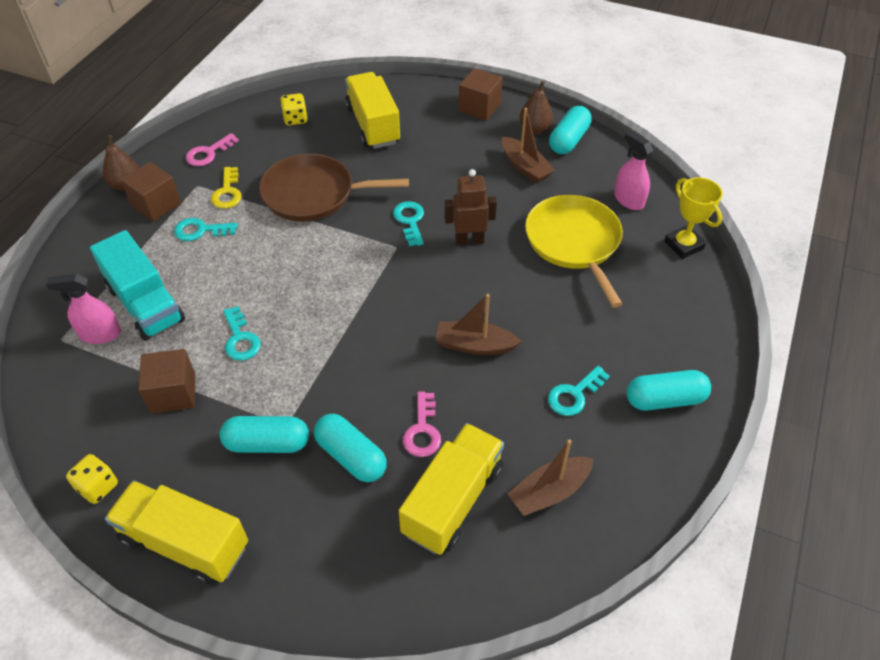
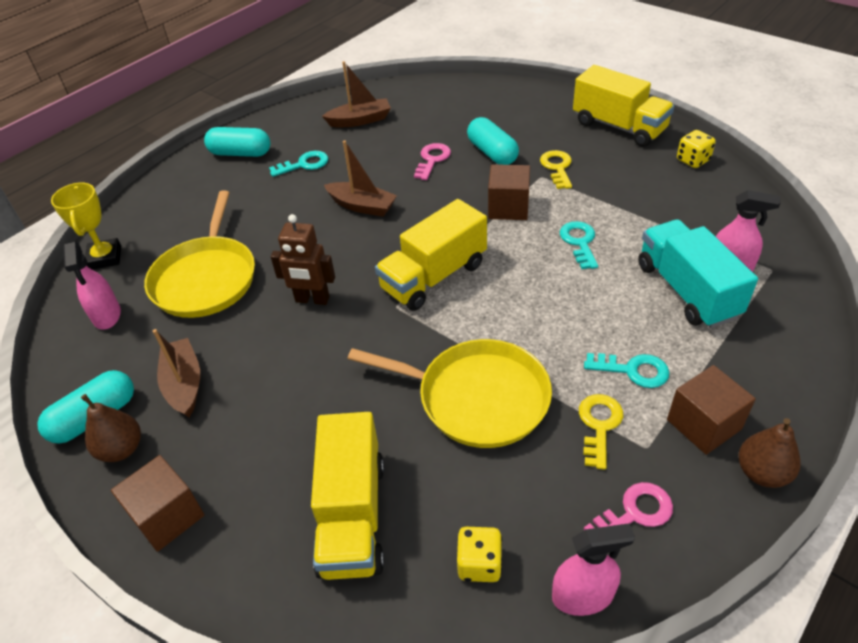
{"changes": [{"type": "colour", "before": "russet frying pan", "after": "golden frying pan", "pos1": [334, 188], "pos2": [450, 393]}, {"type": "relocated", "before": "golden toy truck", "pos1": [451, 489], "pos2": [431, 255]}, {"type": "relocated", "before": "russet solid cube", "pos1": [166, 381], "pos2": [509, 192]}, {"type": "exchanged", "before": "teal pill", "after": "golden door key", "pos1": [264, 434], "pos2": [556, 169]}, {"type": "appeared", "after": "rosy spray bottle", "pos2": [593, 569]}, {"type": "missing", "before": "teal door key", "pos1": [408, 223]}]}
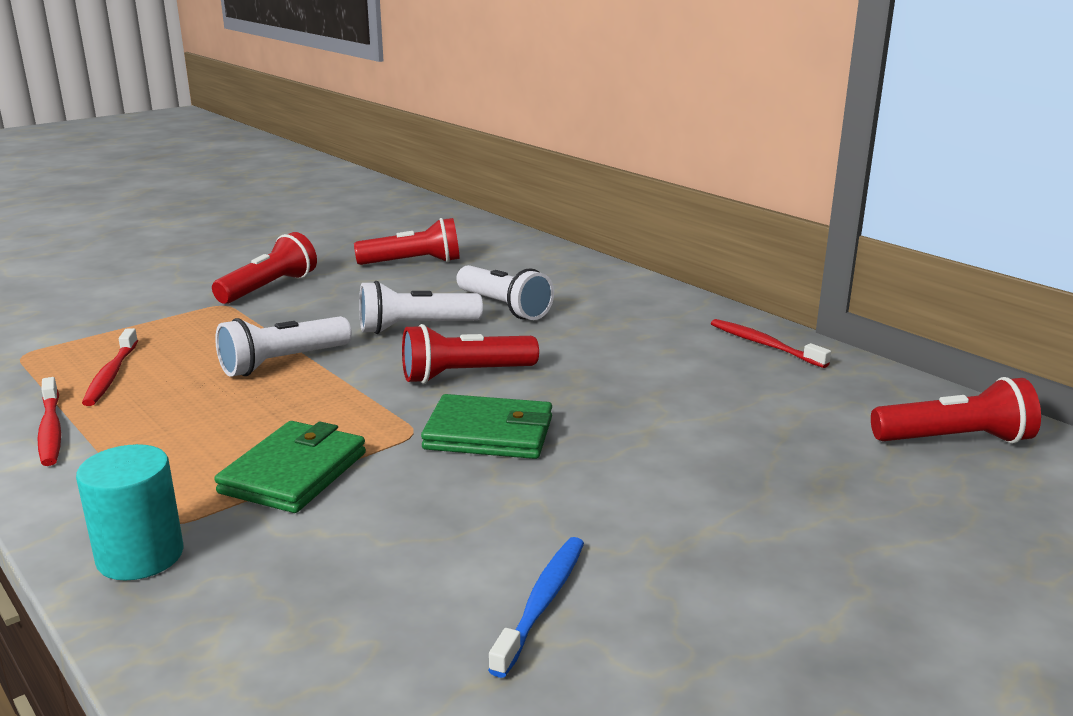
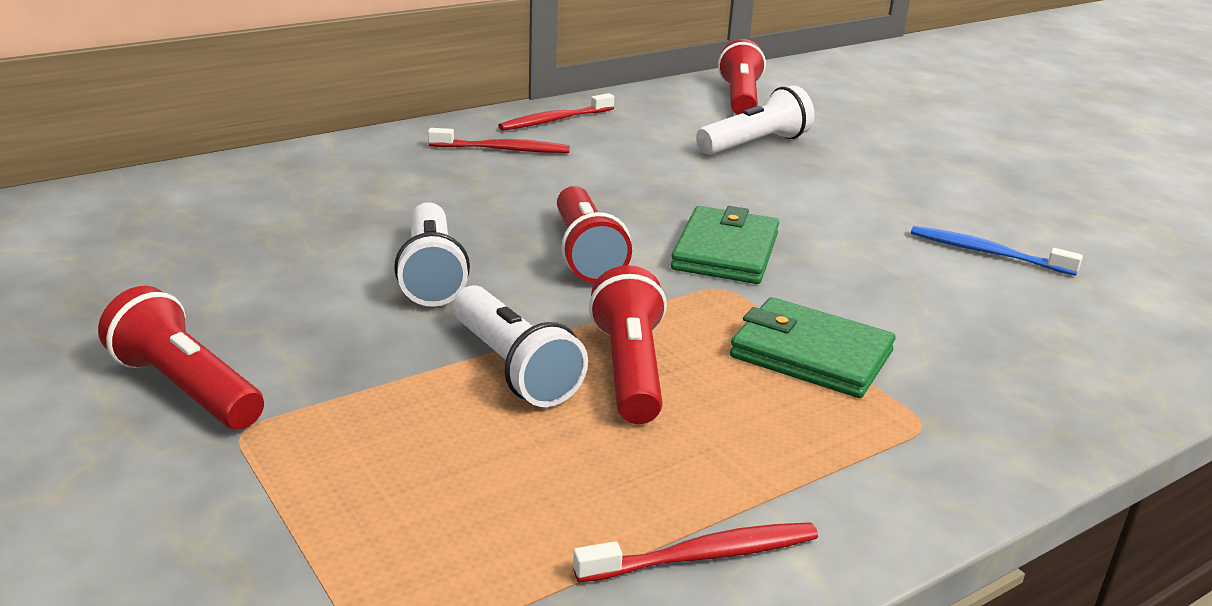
{"changes": [{"type": "relocated", "before": "crimson tooth brush", "pos1": [110, 367], "pos2": [499, 140]}, {"type": "relocated", "before": "crimson flashlight", "pos1": [407, 241], "pos2": [628, 344]}, {"type": "relocated", "before": "snow-white flashlight", "pos1": [505, 292], "pos2": [755, 120]}, {"type": "missing", "before": "teal cylinder", "pos1": [130, 512]}]}
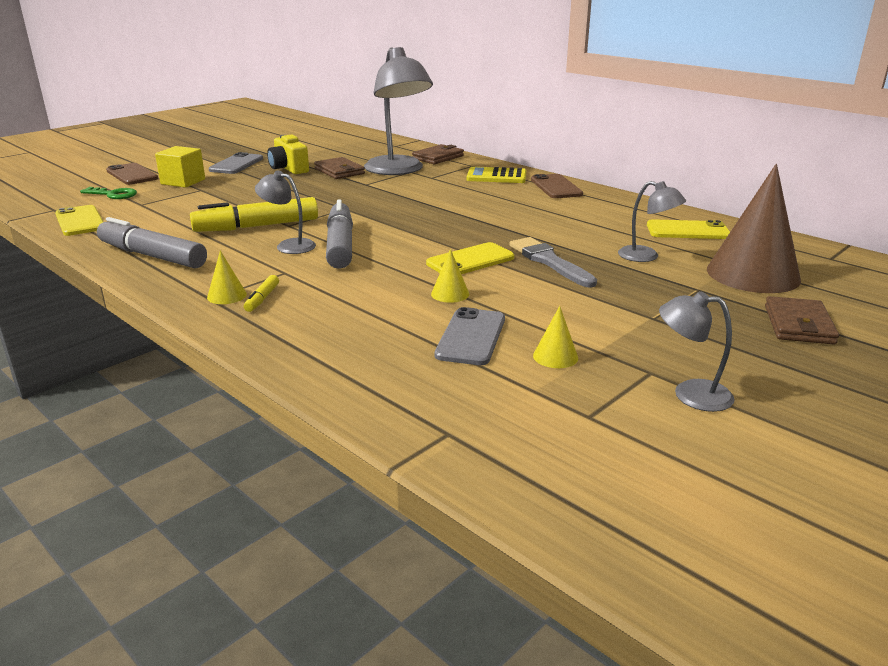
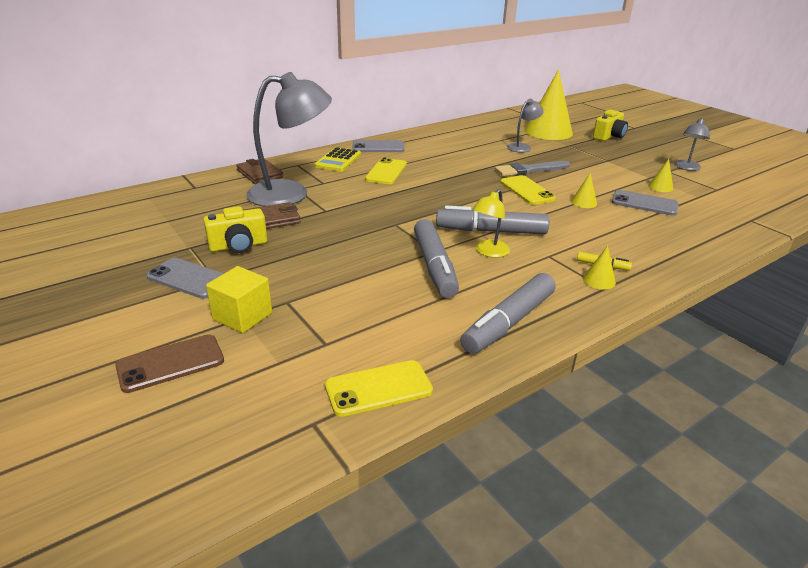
{"changes": [{"type": "colour", "before": "russet phone", "after": "grey phone", "pos1": [557, 186], "pos2": [378, 146]}, {"type": "relocated", "before": "golden phone", "pos1": [688, 229], "pos2": [386, 170]}, {"type": "colour", "before": "golden felt pen", "after": "grey felt pen", "pos1": [254, 214], "pos2": [436, 258]}, {"type": "colour", "before": "grey lamp", "after": "golden lamp", "pos1": [285, 212], "pos2": [491, 223]}, {"type": "colour", "before": "russet cone shape", "after": "golden cone shape", "pos1": [754, 228], "pos2": [548, 105]}, {"type": "exchanged", "before": "russet card wallet", "after": "golden camera", "pos1": [802, 320], "pos2": [610, 125]}, {"type": "missing", "before": "emerald door key", "pos1": [108, 193]}]}
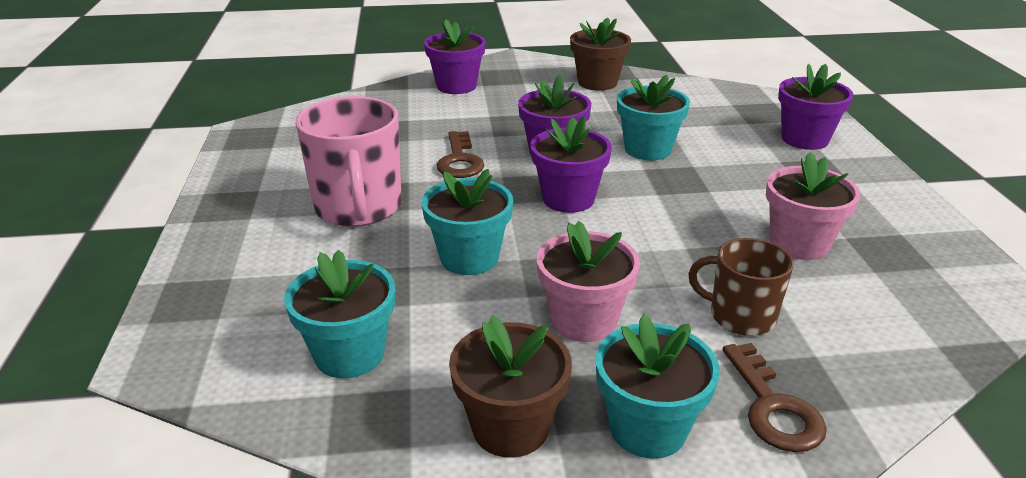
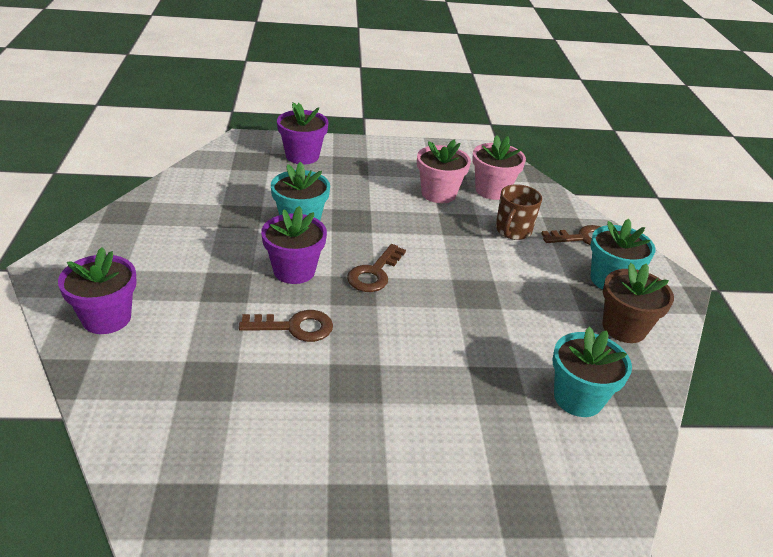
{"changes": [{"type": "exchanged", "before": "violet flower pot", "after": "russet door key", "pos1": [571, 164], "pos2": [376, 268]}, {"type": "relocated", "before": "rosy flower pot", "pos1": [588, 281], "pos2": [499, 167]}, {"type": "missing", "before": "rosy coffee mug", "pos1": [348, 161]}, {"type": "missing", "before": "teal flower pot", "pos1": [467, 222]}, {"type": "missing", "before": "russet flower pot", "pos1": [600, 54]}]}
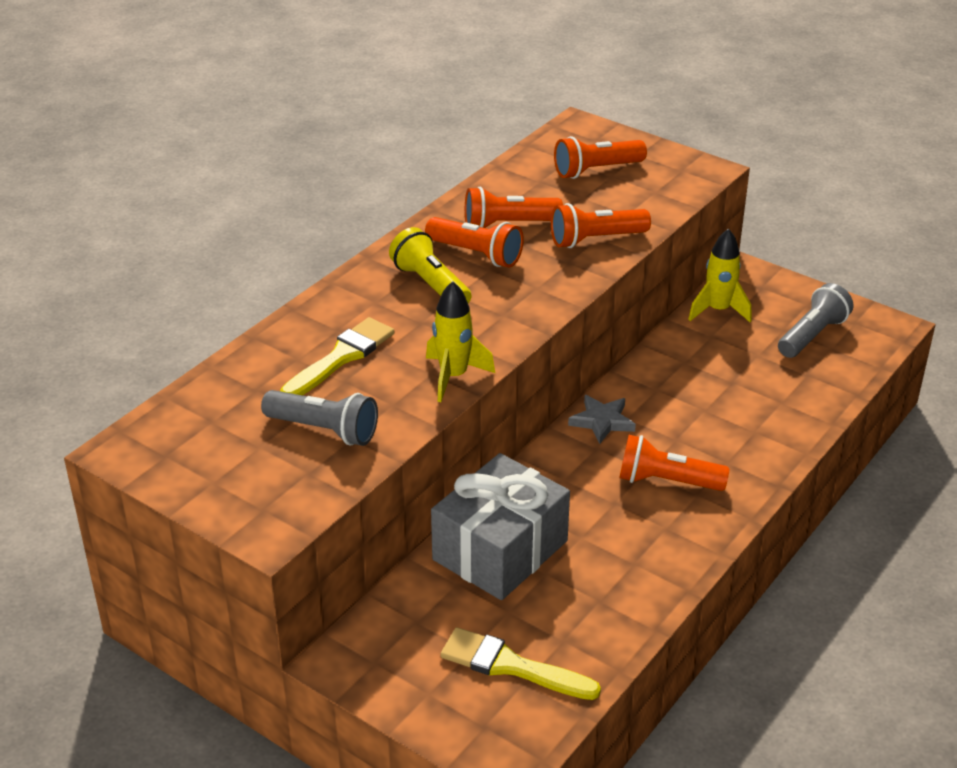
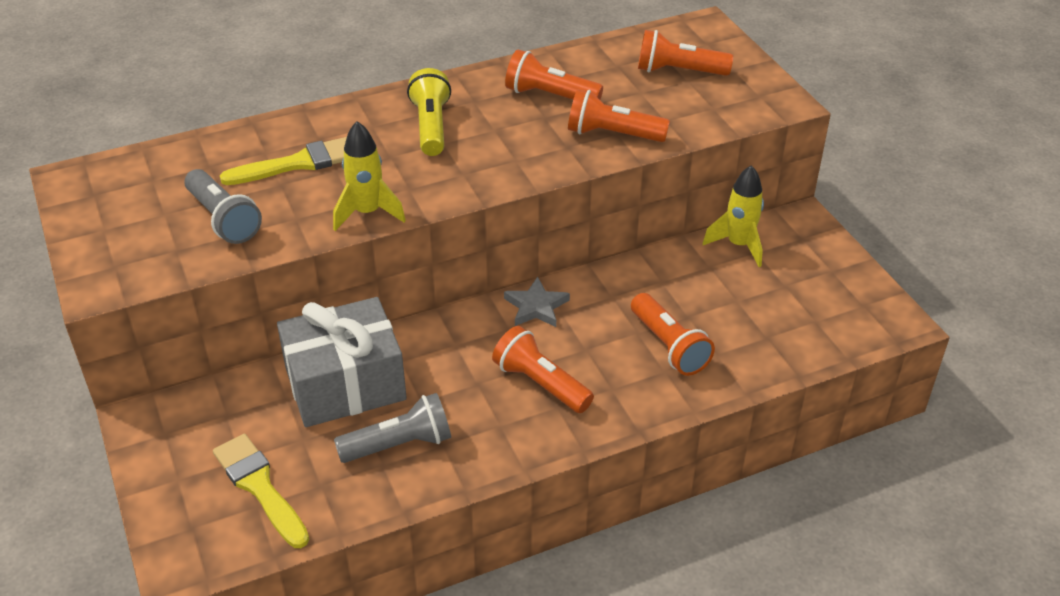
{"changes": [{"type": "relocated", "before": "grey flashlight", "pos1": [815, 320], "pos2": [392, 428]}, {"type": "relocated", "before": "orange-coloured flashlight", "pos1": [474, 242], "pos2": [673, 334]}]}
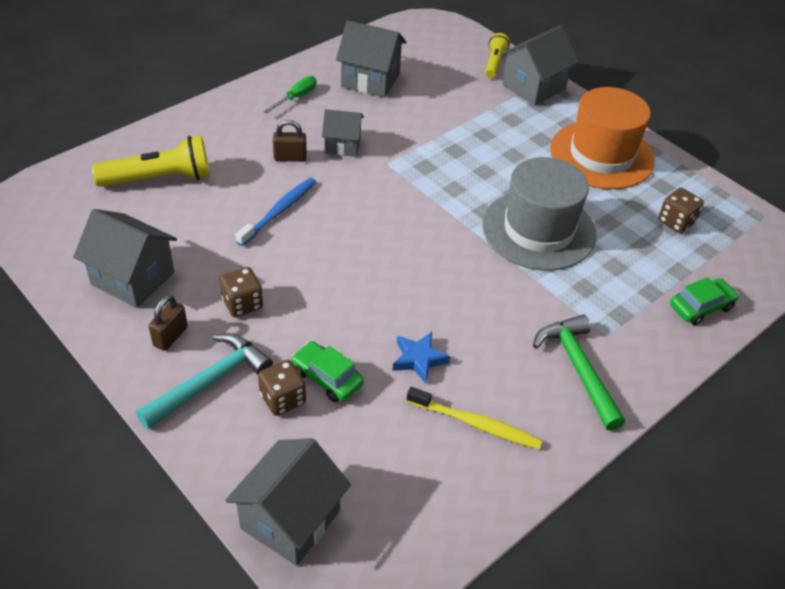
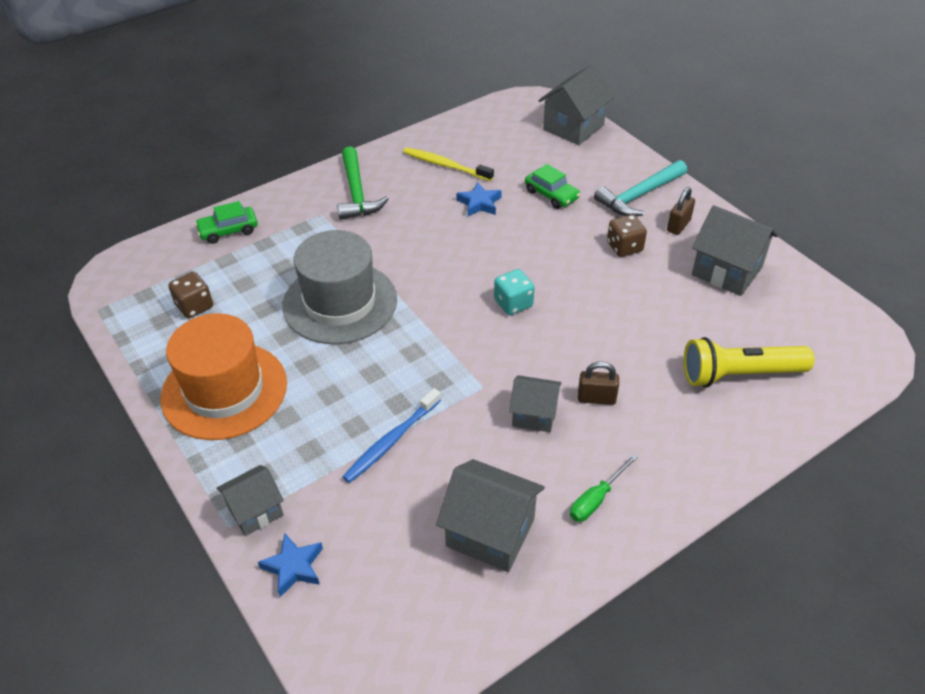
{"changes": [{"type": "size", "before": "grey toy house", "pos1": [540, 65], "pos2": [250, 500], "scale": 0.63}, {"type": "exchanged", "before": "golden flashlight", "after": "cobalt star", "pos1": [497, 55], "pos2": [290, 565]}, {"type": "relocated", "before": "cobalt tooth brush", "pos1": [275, 212], "pos2": [391, 435]}, {"type": "appeared", "after": "teal die", "pos2": [514, 292]}, {"type": "missing", "before": "russet die", "pos1": [282, 388]}]}
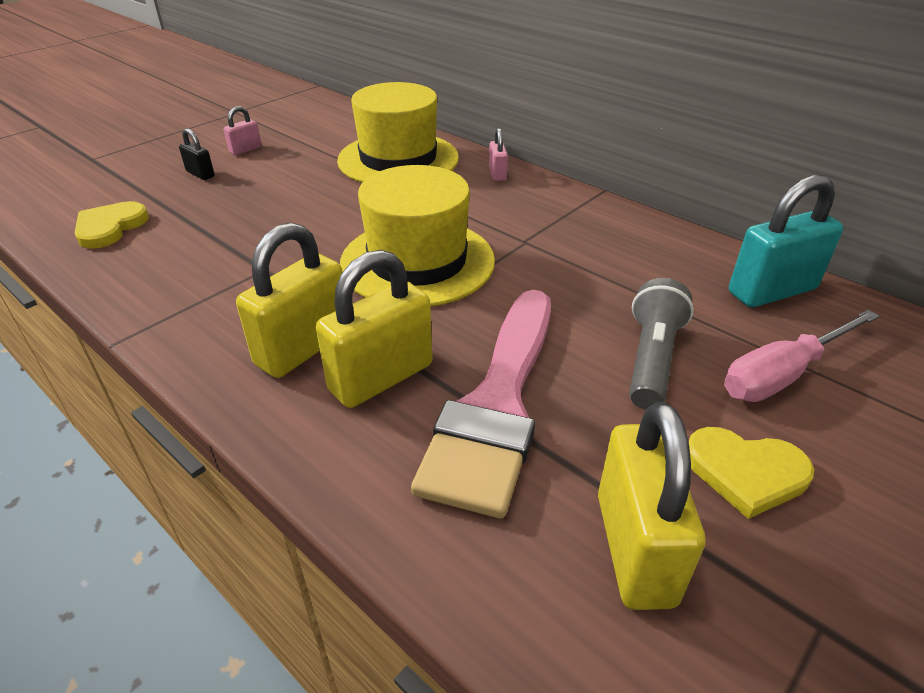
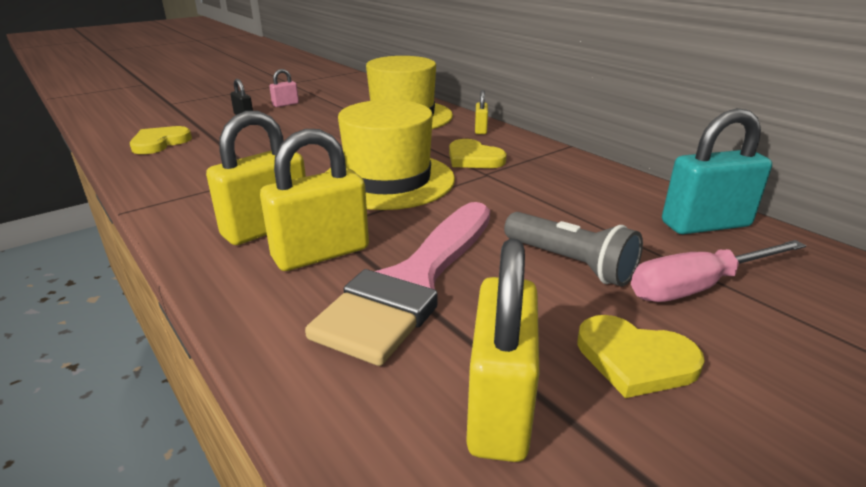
{"changes": [{"type": "appeared", "after": "golden heart shape", "pos2": [478, 153]}, {"type": "colour", "before": "rosy padlock", "after": "golden padlock", "pos1": [498, 154], "pos2": [481, 112]}, {"type": "spun", "before": "grey flashlight", "pos1": [661, 343], "pos2": [573, 249], "turn": 105}]}
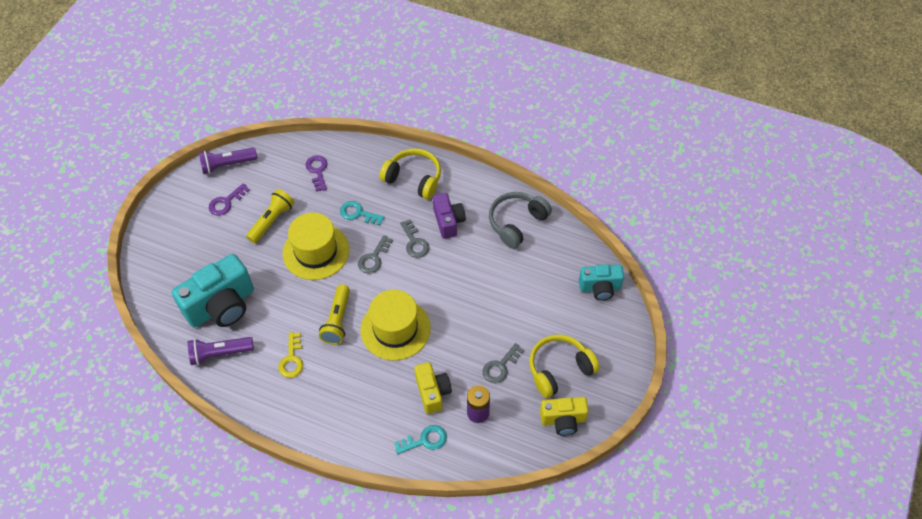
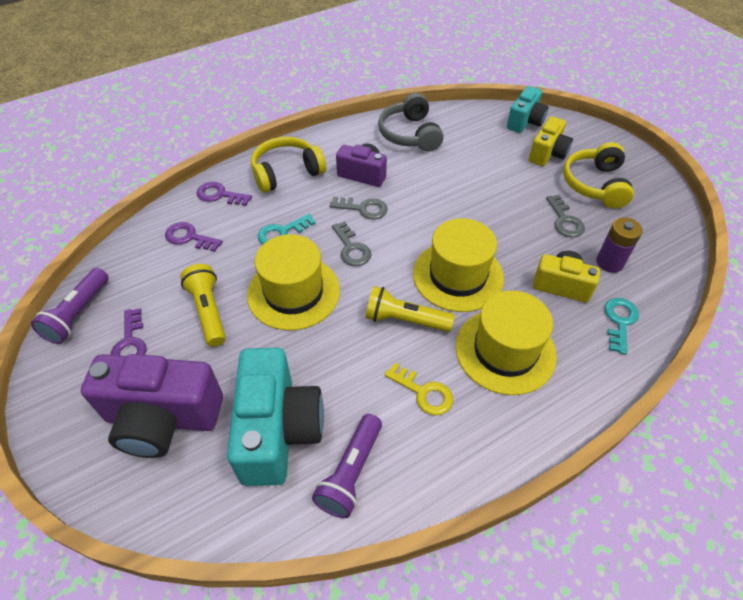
{"changes": [{"type": "appeared", "after": "violet camera", "pos2": [152, 406]}, {"type": "appeared", "after": "violet door key", "pos2": [224, 194]}, {"type": "spun", "before": "golden flashlight", "pos1": [334, 315], "pos2": [410, 309], "turn": 150}, {"type": "appeared", "after": "golden hat", "pos2": [506, 343]}, {"type": "relocated", "before": "golden camera", "pos1": [564, 416], "pos2": [551, 141]}]}
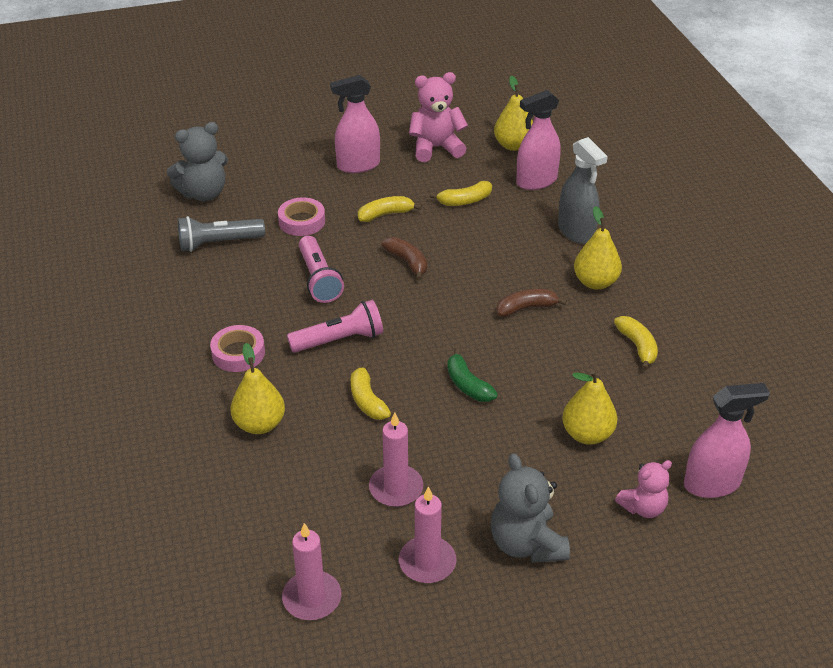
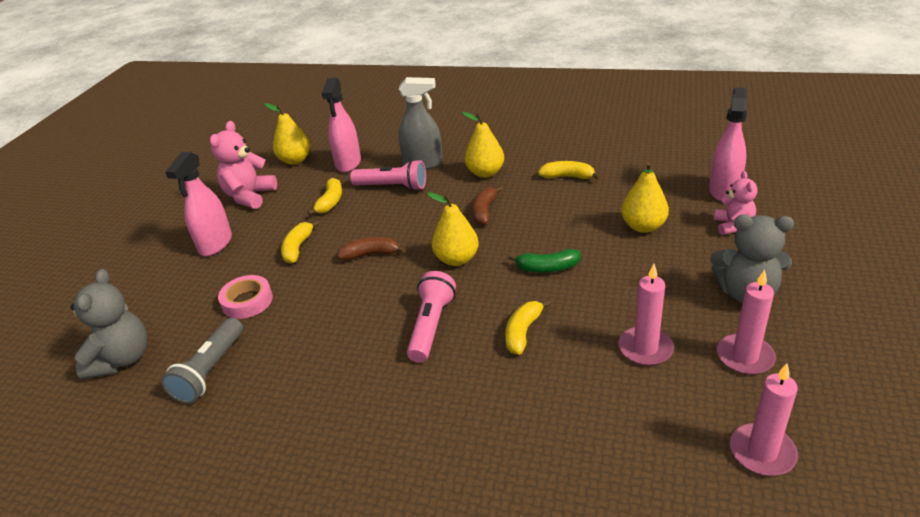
{"changes": [{"type": "relocated", "before": "rosy flashlight", "pos1": [321, 269], "pos2": [388, 175]}, {"type": "relocated", "before": "golden toy pear", "pos1": [258, 388], "pos2": [453, 229]}, {"type": "spun", "before": "golden banana fruit", "pos1": [370, 391], "pos2": [528, 327], "turn": 105}, {"type": "missing", "before": "rosy sticky tape", "pos1": [237, 348]}]}
